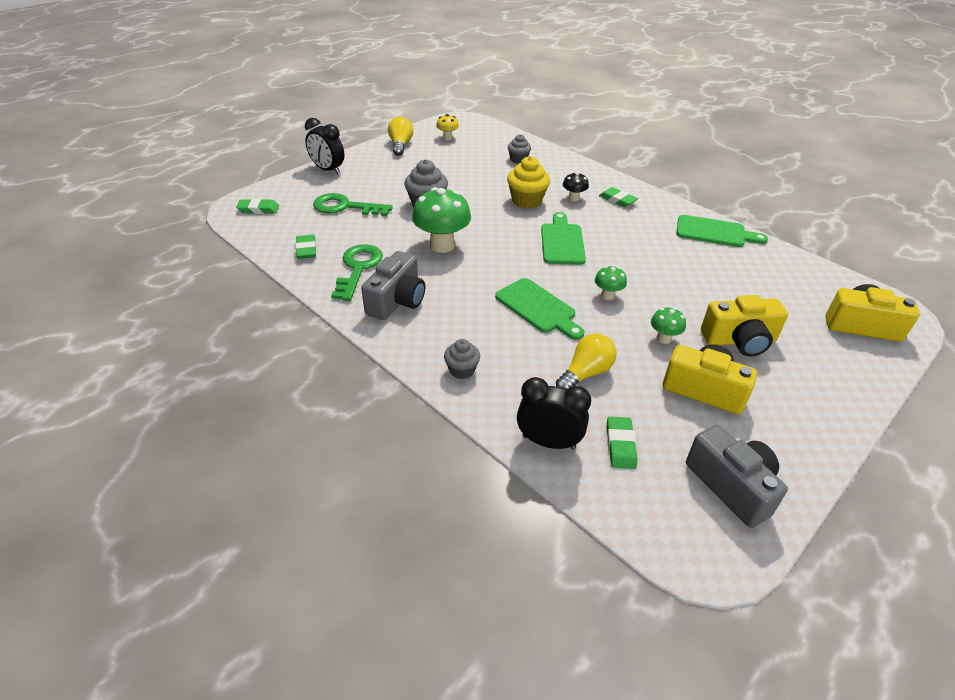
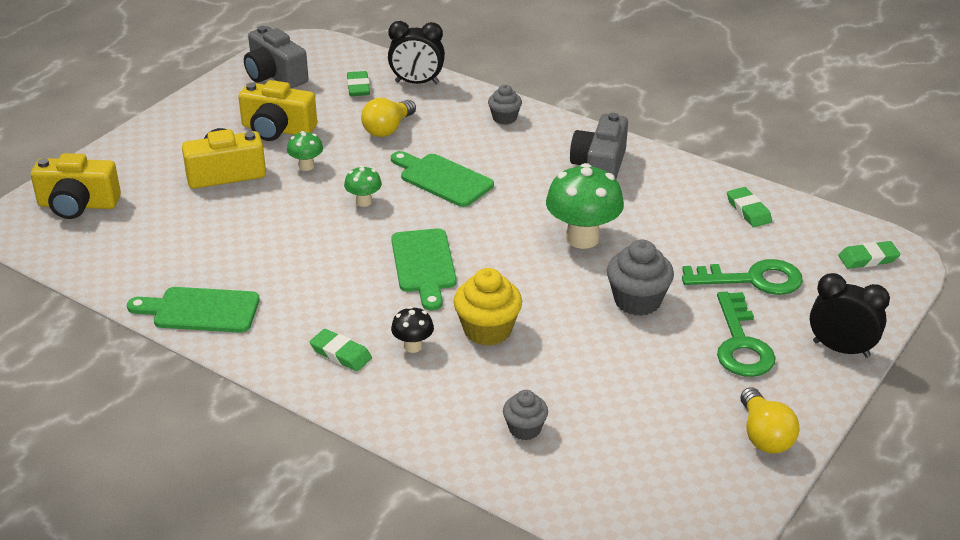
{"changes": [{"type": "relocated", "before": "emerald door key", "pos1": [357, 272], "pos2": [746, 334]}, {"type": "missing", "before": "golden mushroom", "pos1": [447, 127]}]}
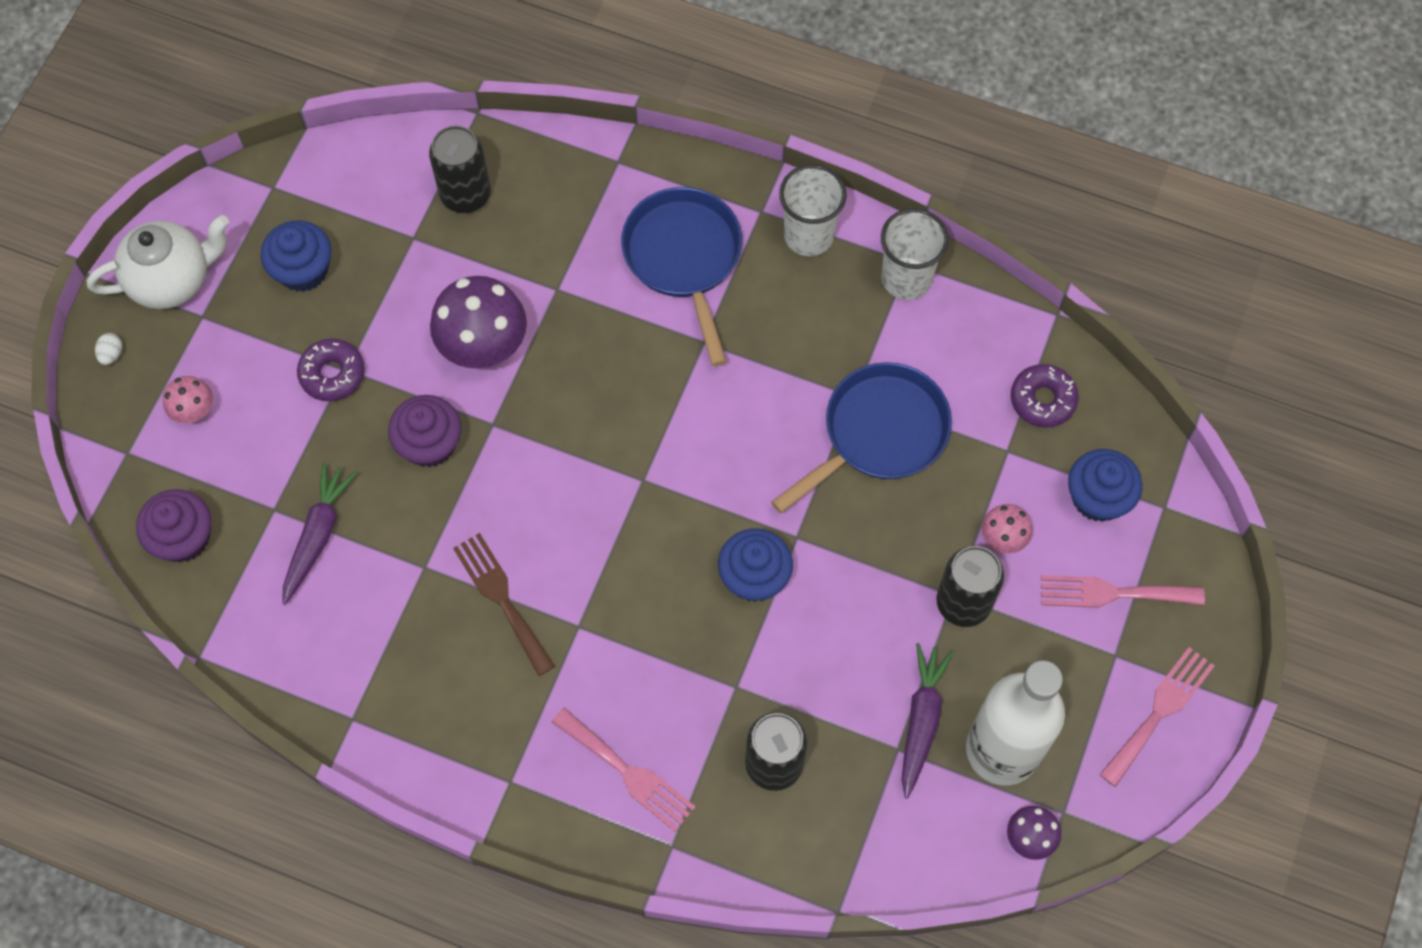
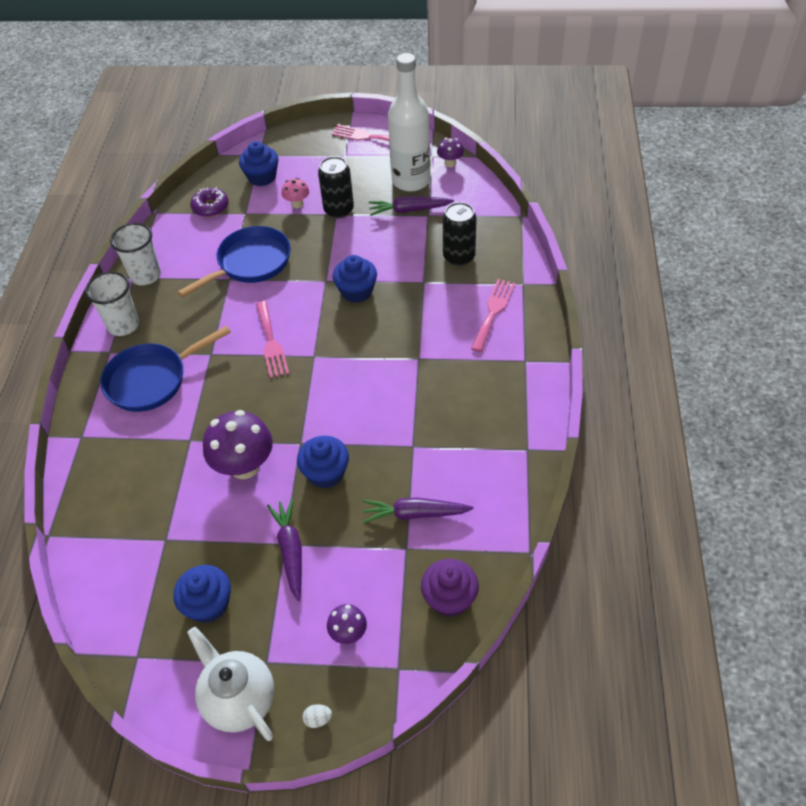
{"changes": [{"type": "spun", "before": "cobalt frying pan", "pos1": [861, 437], "pos2": [234, 262], "turn": 105}, {"type": "relocated", "before": "rosy dinner fork", "pos1": [1123, 591], "pos2": [272, 339]}, {"type": "exchanged", "before": "violet glazed donut", "after": "violet toy carrot", "pos1": [331, 369], "pos2": [284, 550]}, {"type": "colour", "before": "violet fairy cake", "after": "cobalt fairy cake", "pos1": [425, 431], "pos2": [323, 462]}, {"type": "colour", "before": "rosy mushroom", "after": "violet mushroom", "pos1": [188, 400], "pos2": [347, 624]}, {"type": "missing", "before": "ebony can", "pos1": [460, 169]}, {"type": "missing", "before": "russet dinner fork", "pos1": [504, 604]}]}
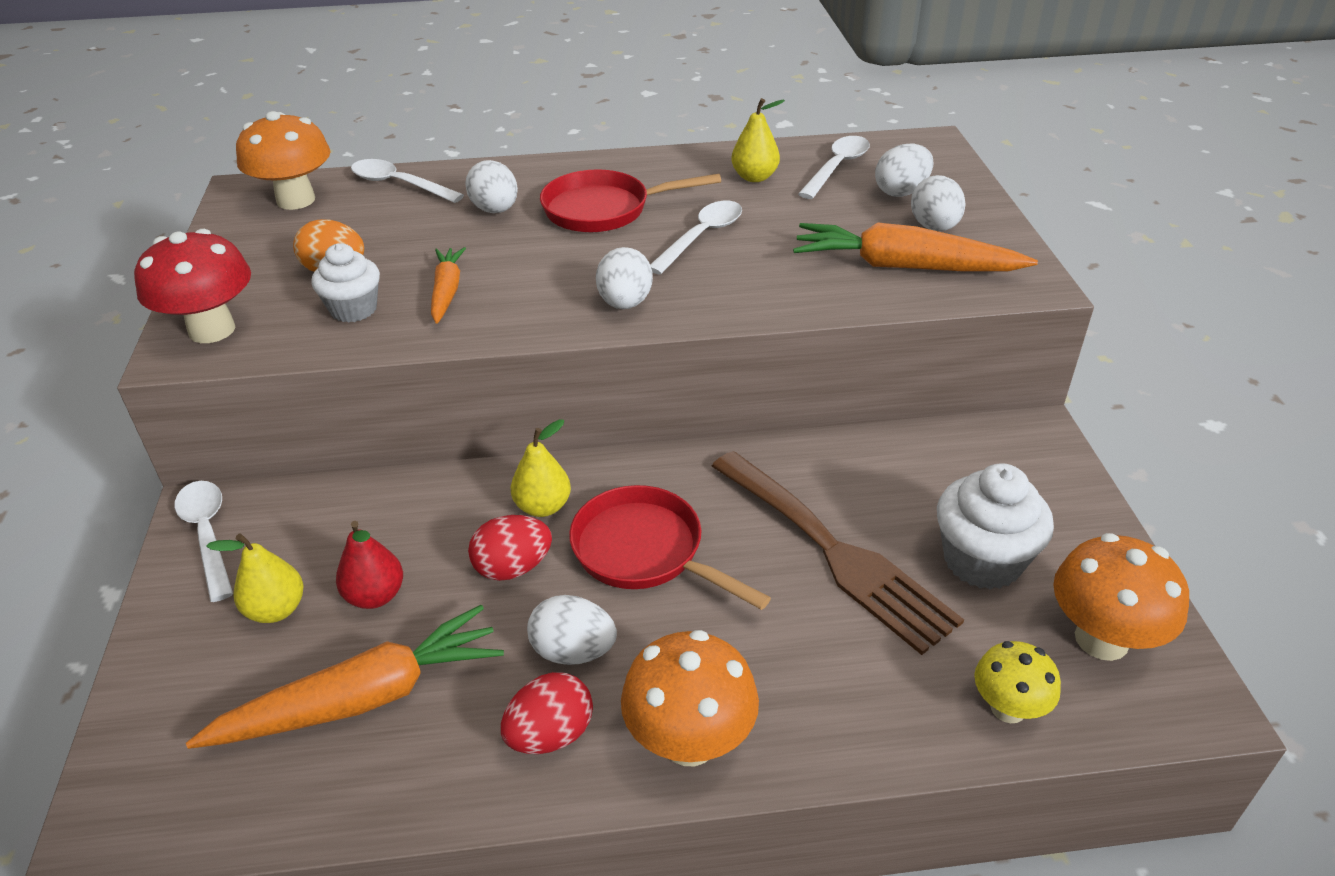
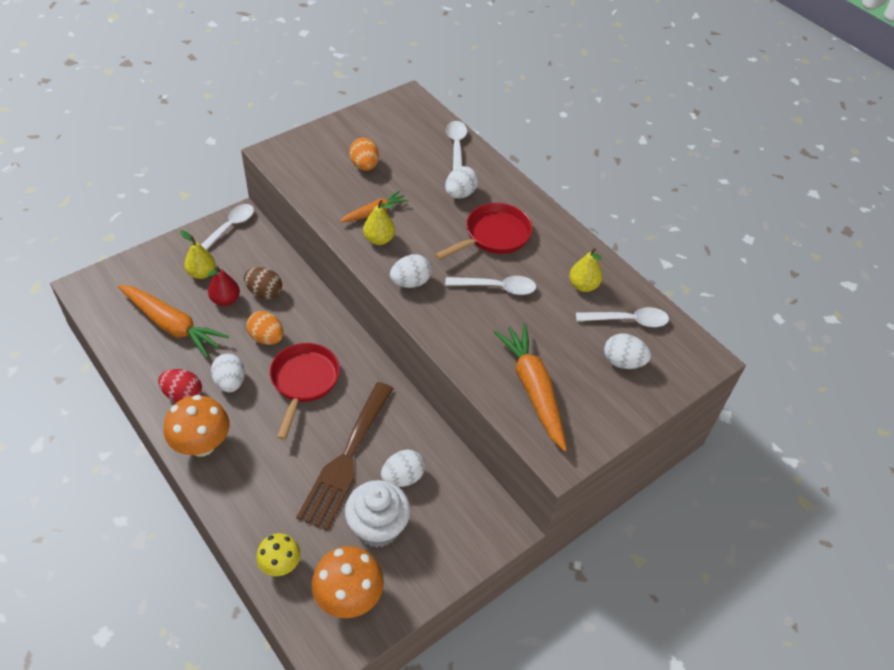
{"changes": [{"type": "appeared", "after": "russet toy egg", "pos2": [263, 283]}, {"type": "colour", "before": "crimson toy egg", "after": "orange-coloured toy egg", "pos1": [510, 548], "pos2": [265, 328]}, {"type": "relocated", "before": "golden toy pear", "pos1": [541, 468], "pos2": [379, 222]}, {"type": "relocated", "before": "snow-white toy egg", "pos1": [938, 203], "pos2": [403, 468]}, {"type": "spun", "before": "crimson frying pan", "pos1": [630, 201], "pos2": [484, 231], "turn": 90}, {"type": "missing", "before": "crimson mushroom", "pos1": [192, 286]}, {"type": "missing", "before": "orange-coloured mushroom", "pos1": [283, 160]}, {"type": "missing", "before": "snow-white fairy cake", "pos1": [345, 283]}]}
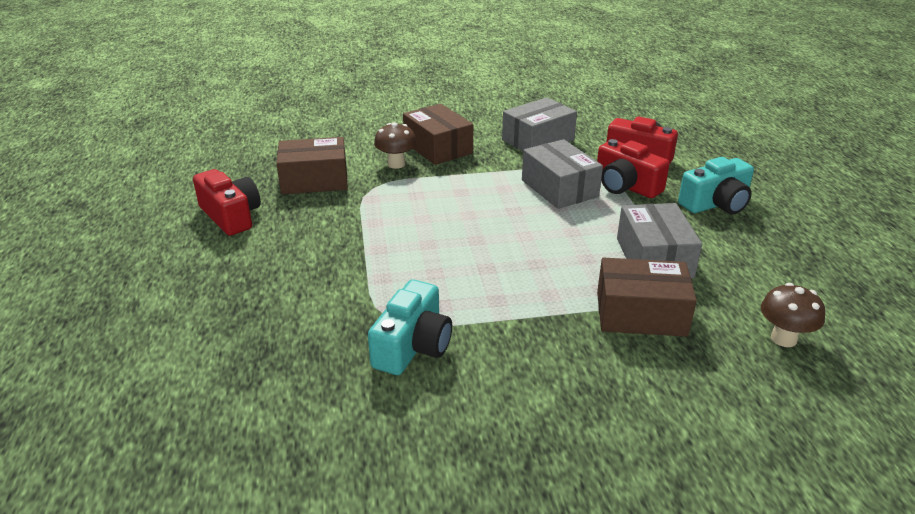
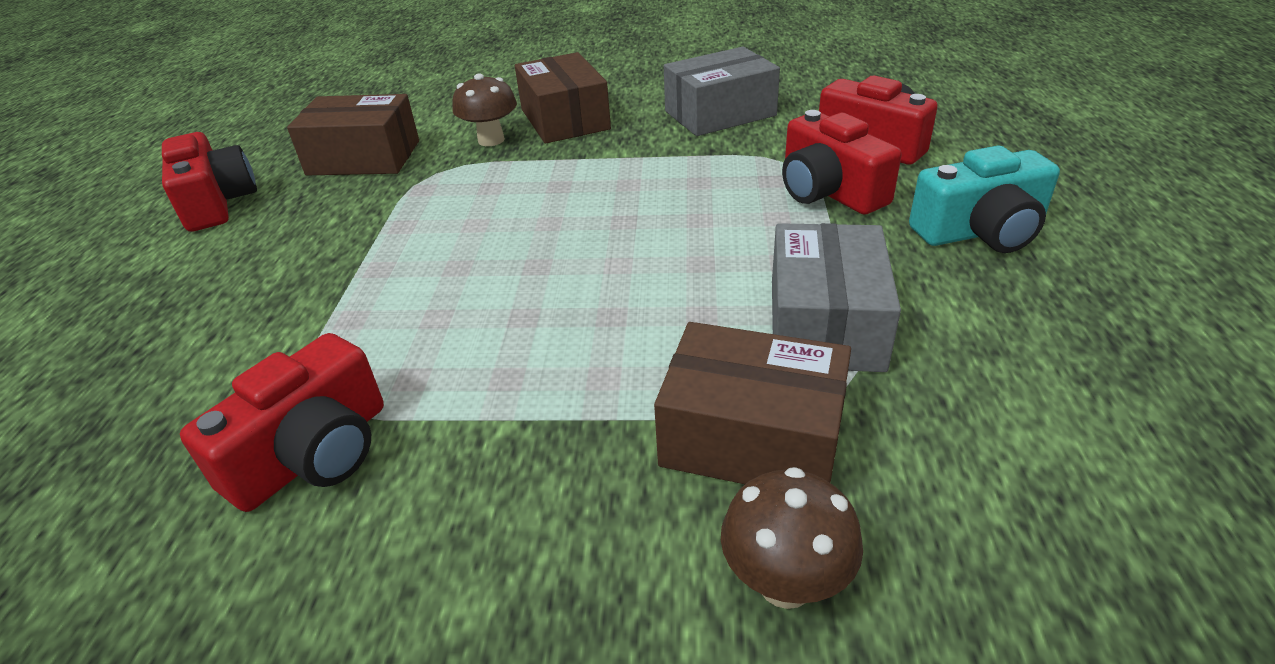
{"changes": [{"type": "colour", "before": "teal camera", "after": "crimson camera", "pos1": [410, 327], "pos2": [282, 422]}, {"type": "relocated", "before": "russet mushroom", "pos1": [793, 315], "pos2": [792, 538]}, {"type": "missing", "before": "grey box", "pos1": [562, 174]}]}
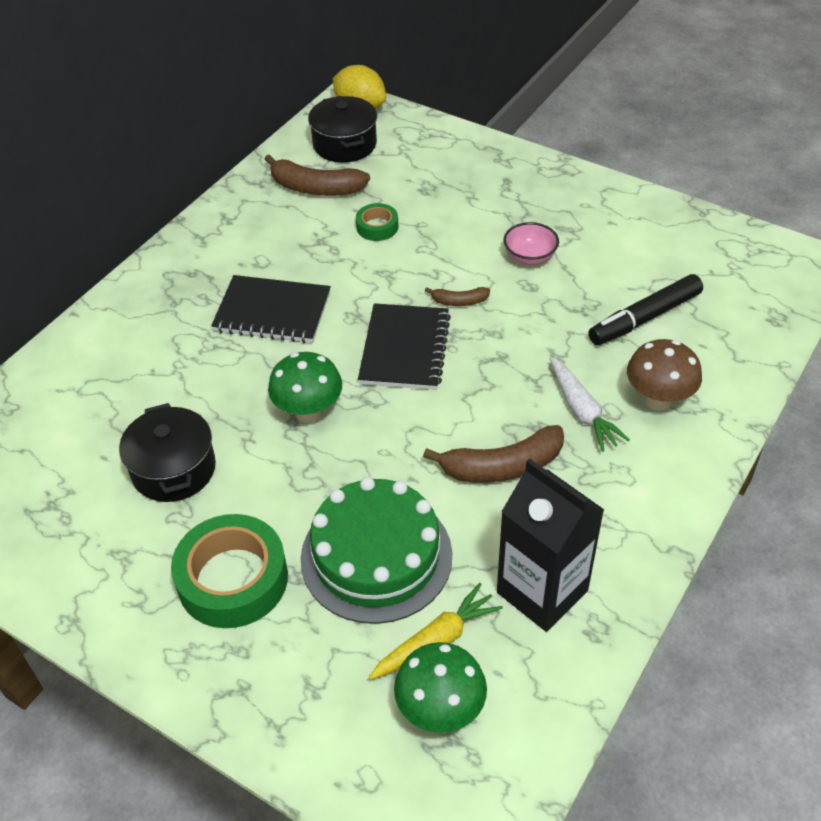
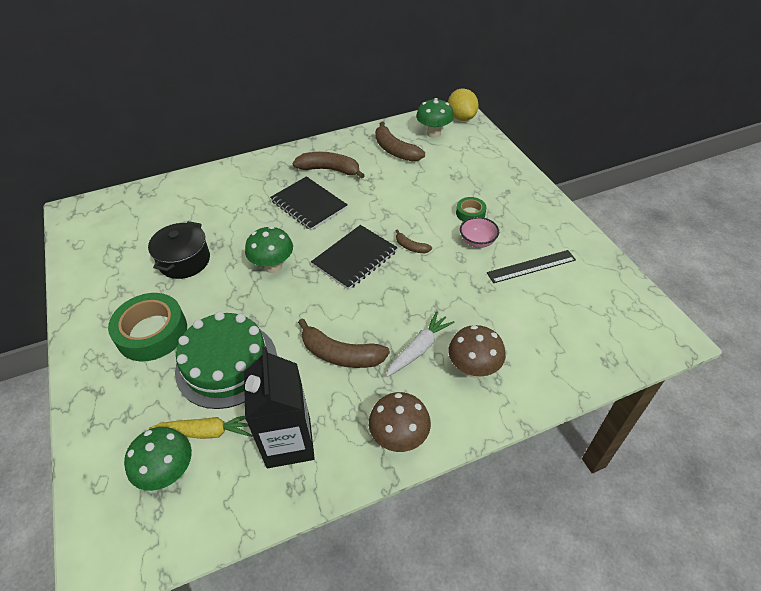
{"changes": [{"type": "appeared", "after": "russet banana fruit", "pos2": [328, 165]}, {"type": "appeared", "after": "russet mushroom", "pos2": [400, 422]}, {"type": "spun", "before": "snow-white toy carrot", "pos1": [590, 404], "pos2": [420, 344], "turn": -150}, {"type": "exchanged", "before": "ebony pot", "after": "emerald mushroom", "pos1": [342, 129], "pos2": [435, 118]}, {"type": "relocated", "before": "emerald sticky tape", "pos1": [377, 222], "pos2": [471, 209]}, {"type": "appeared", "after": "ebony ruler", "pos2": [531, 266]}, {"type": "missing", "before": "ebony felt pen", "pos1": [645, 309]}]}
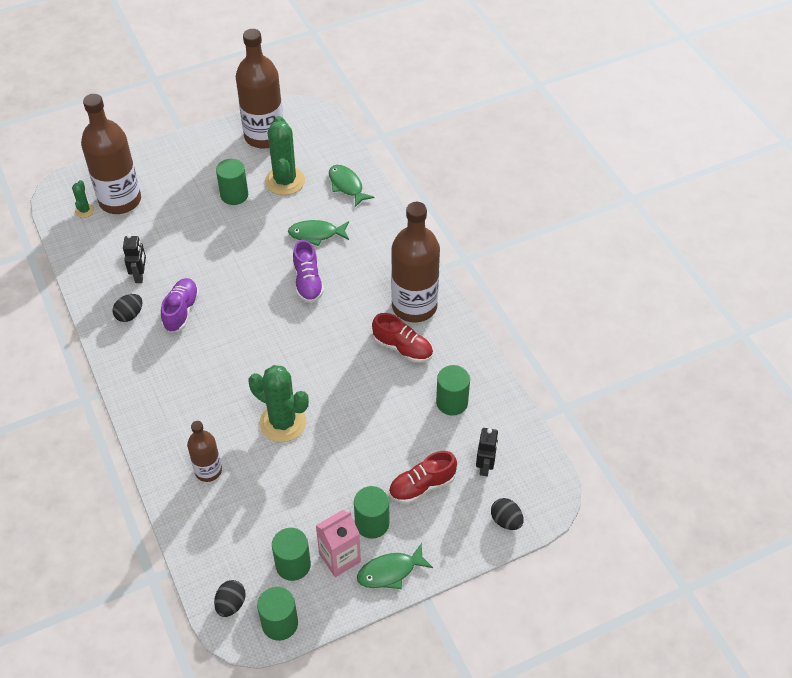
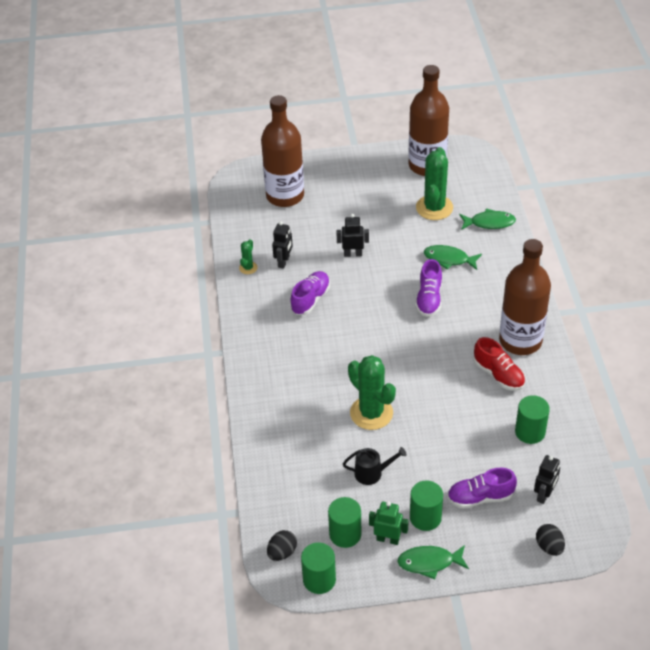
{"changes": [{"type": "relocated", "before": "emerald saguaro cactus", "pos1": [83, 199], "pos2": [248, 256]}, {"type": "appeared", "after": "ebony robot", "pos2": [352, 235]}, {"type": "appeared", "after": "ebony watering pot", "pos2": [374, 466]}, {"type": "exchanged", "before": "rosy juice carton", "after": "emerald robot", "pos1": [338, 543], "pos2": [389, 523]}, {"type": "colour", "before": "crimson lace-up shoe", "after": "violet lace-up shoe", "pos1": [423, 477], "pos2": [482, 488]}, {"type": "spun", "before": "emerald fish figure", "pos1": [351, 186], "pos2": [487, 219], "turn": 105}, {"type": "missing", "before": "ebony toy egg", "pos1": [127, 308]}, {"type": "missing", "before": "russet drink bottle", "pos1": [204, 451]}, {"type": "missing", "before": "emerald cylinder", "pos1": [232, 182]}]}
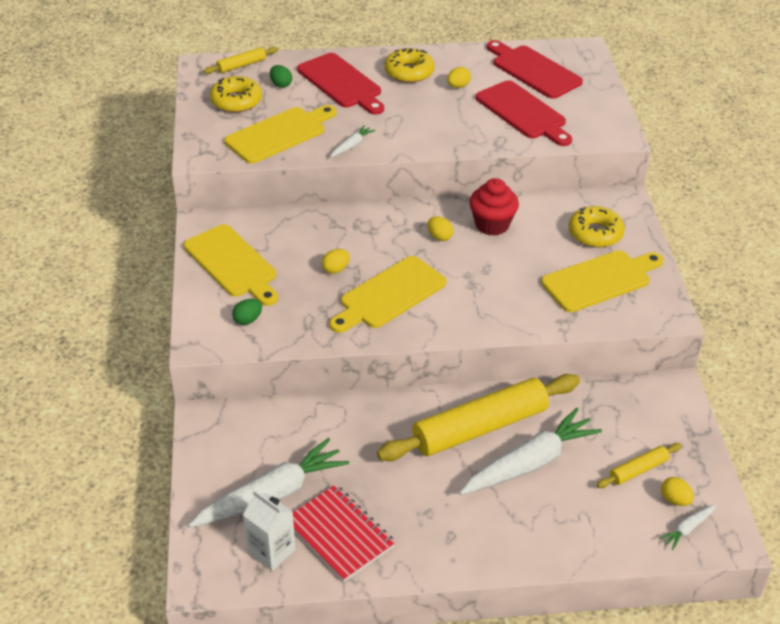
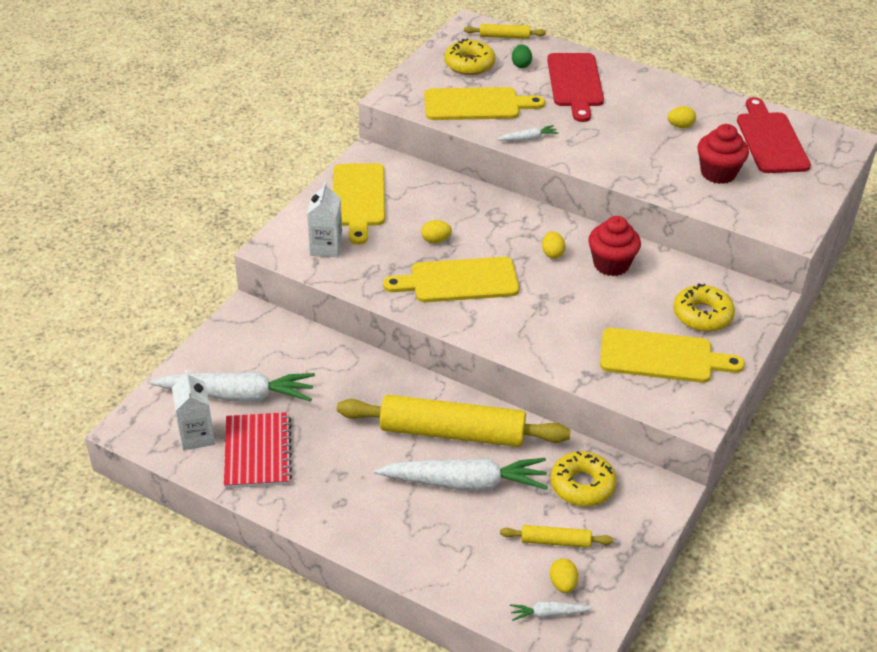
{"changes": [{"type": "exchanged", "before": "emerald toy egg", "after": "snow-white juice carton", "pos1": [247, 312], "pos2": [325, 219]}, {"type": "relocated", "before": "golden glazed donut", "pos1": [410, 65], "pos2": [583, 479]}, {"type": "exchanged", "before": "crimson bread board", "after": "crimson fairy cake", "pos1": [524, 113], "pos2": [723, 154]}]}
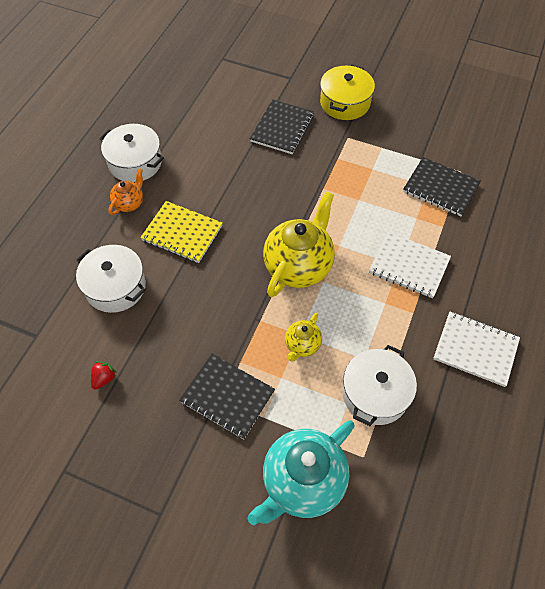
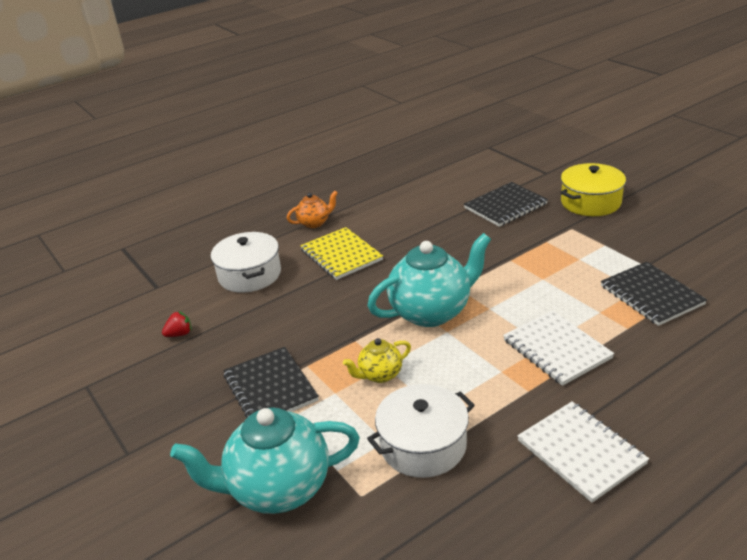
{"changes": [{"type": "colour", "before": "golden teapot", "after": "teal teapot", "pos1": [299, 244], "pos2": [429, 280]}, {"type": "missing", "before": "snow-white pot", "pos1": [131, 153]}]}
